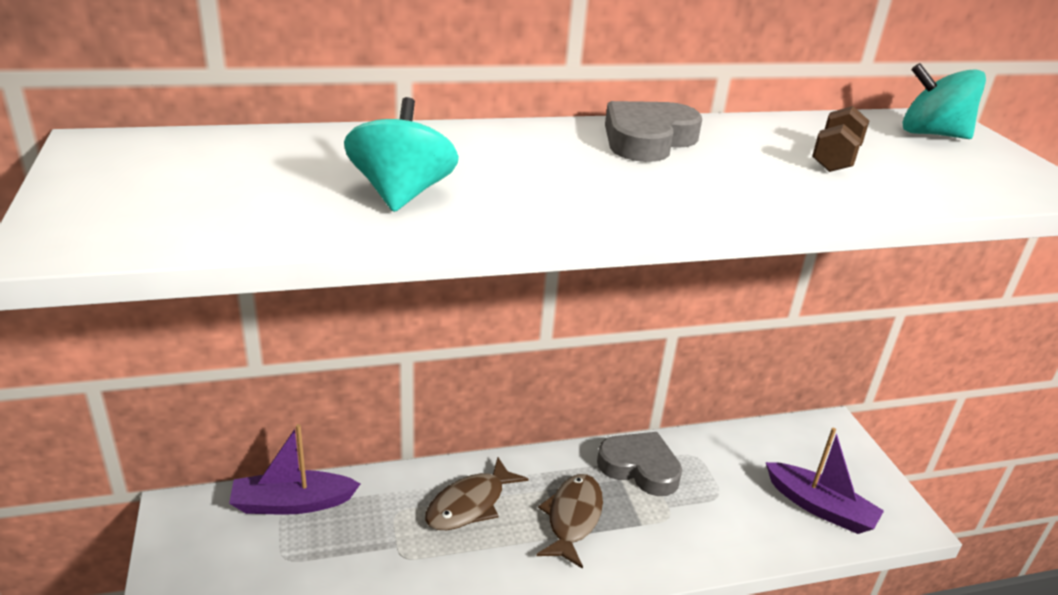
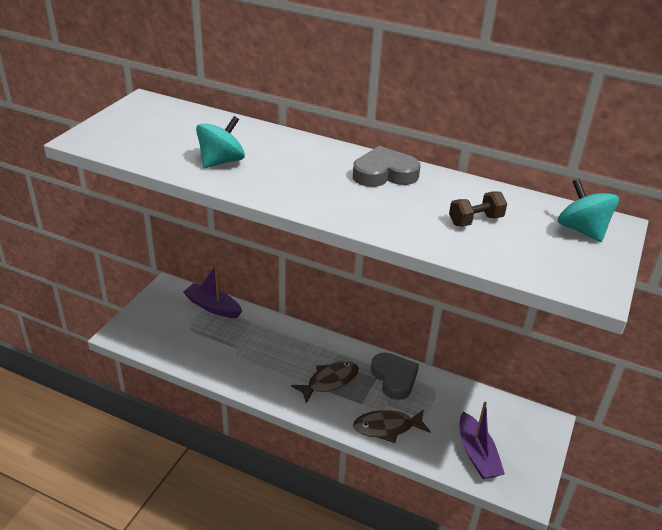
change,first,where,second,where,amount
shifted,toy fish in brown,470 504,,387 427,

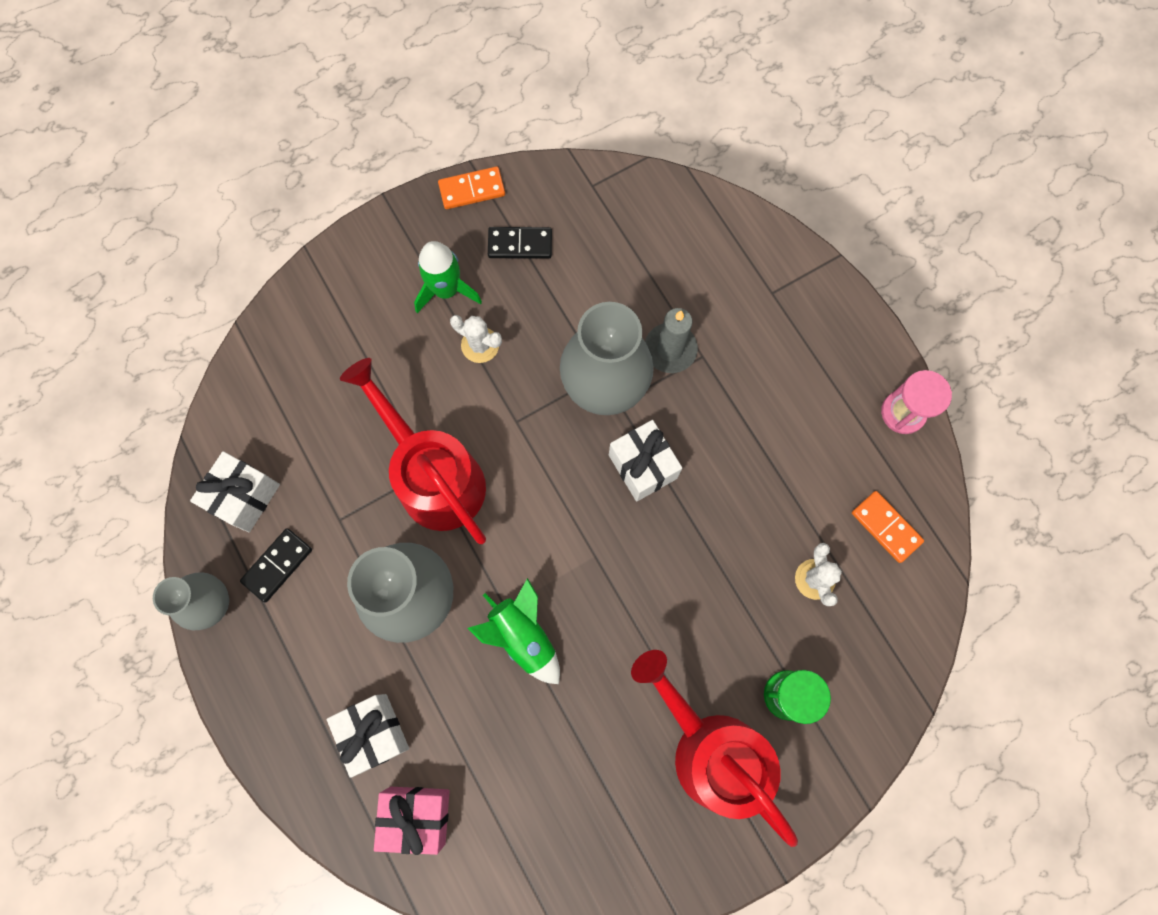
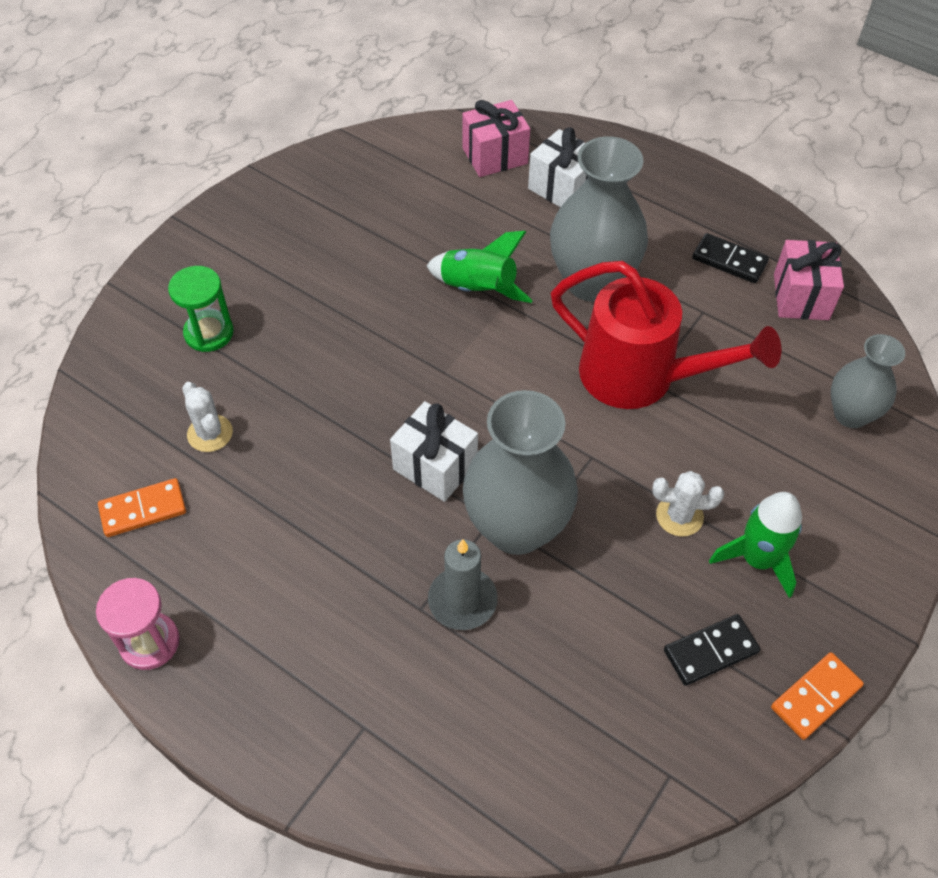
change,first,where,second,where,amount
shifted,flower vase in grey,213 604,,850 414,
repainted,present in pure white,245 497,present in pink,801 297,
rotated,domino piece in jet-black,277 565,,729 261,75 degrees counterclockwise
gone,sprinkling can in red,709 748,,,
rotated,domino piece in bright orange,886 527,,143 510,45 degrees counterclockwise

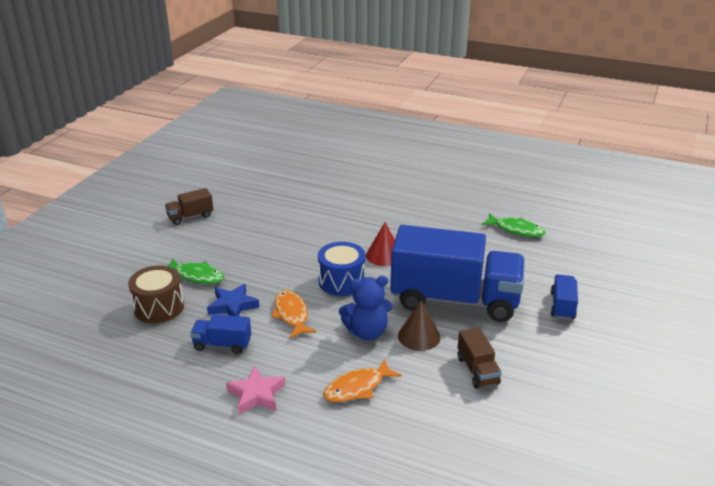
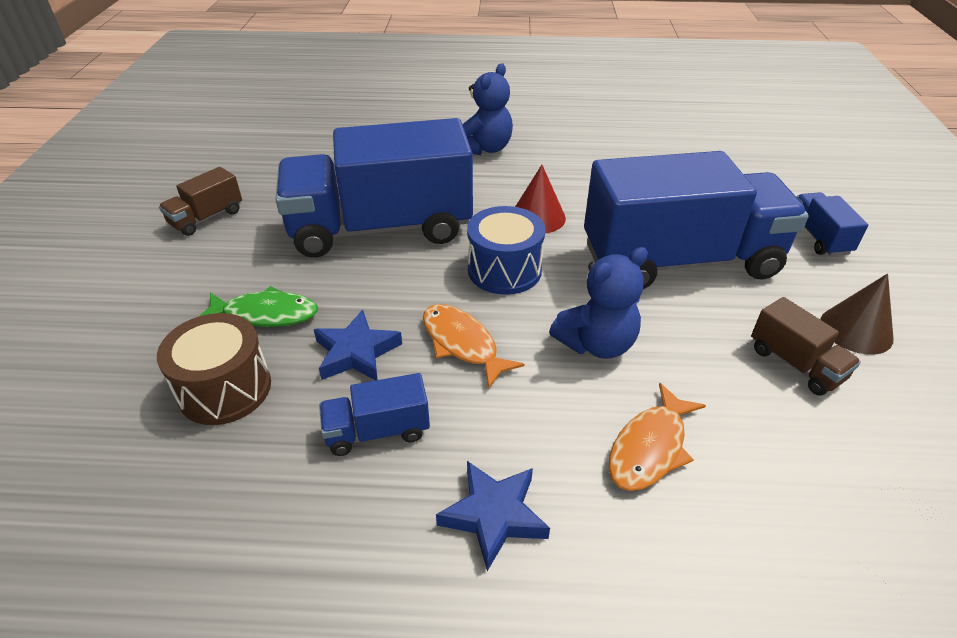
change,first,where,second,where,amount
repainted,five-pointed star in pink,256 394,five-pointed star in cobalt,494 516,
shifted,cone in brown,419 336,,856 330,
gone,toy fish in green,516 230,,,
new,,,lorry in cobalt,381 228,
new,,,stuffed bear in cobalt,485 148,

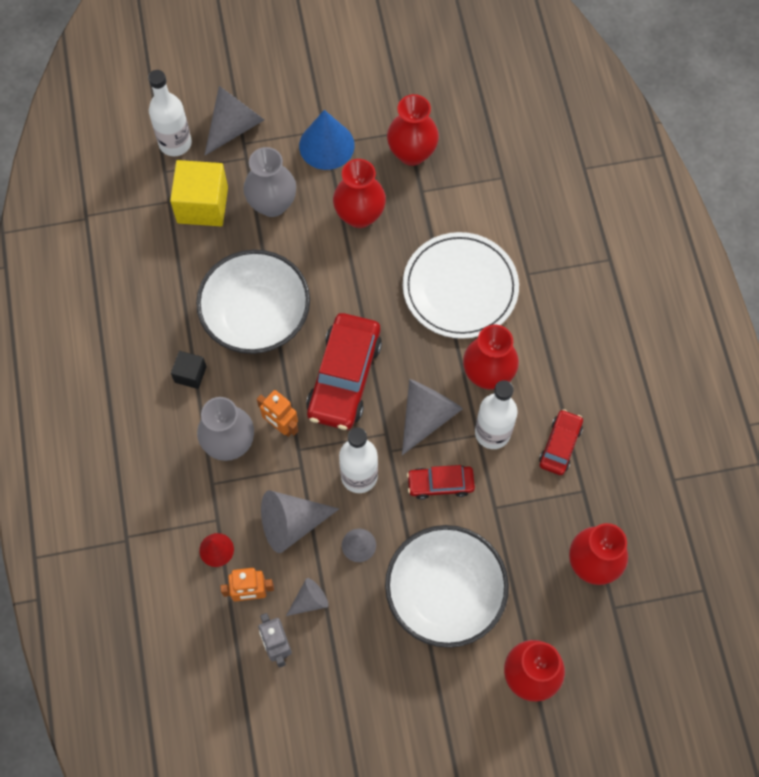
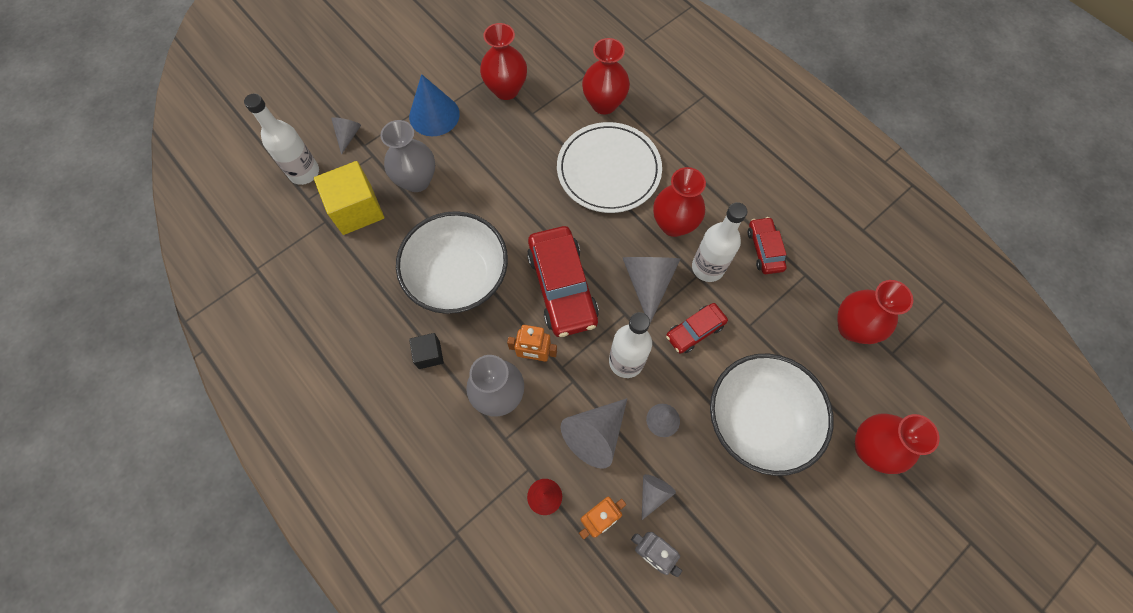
change,first,where,second,where,amount
scaled,cone in grey,234 126,,348 135,x0.55
shifted,flower vase in red,359 215,,604 104,

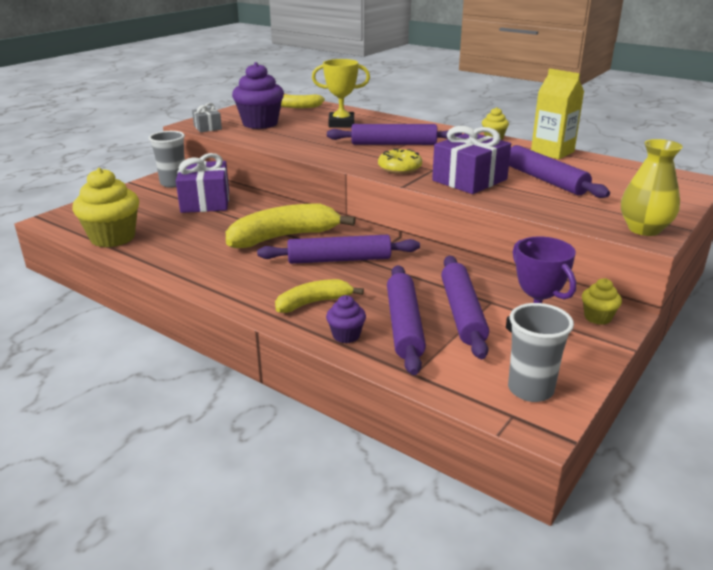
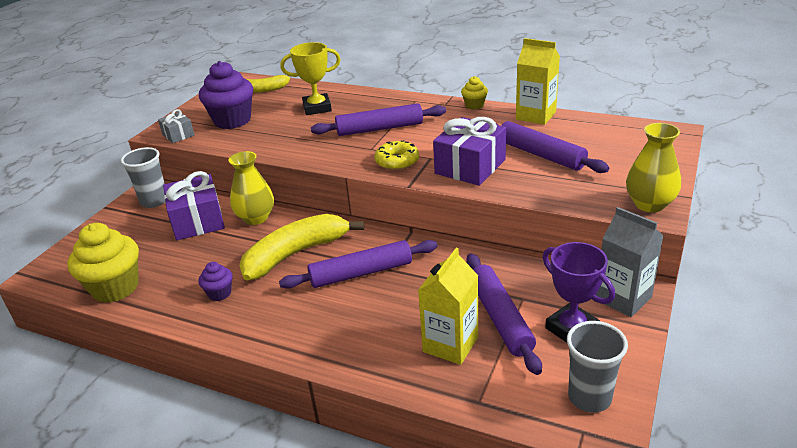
change,first,where,second,where,amount
gone,toy banana in golden,314 303,,,
shifted,muffin in purple,346 335,,219 293,
swapped,dough roller in purple,404 325,milk carton in golden,450 344,
swapped,muffin in golden,597 317,milk carton in grey,623 298,
new,,,flower vase in golden,256 218,

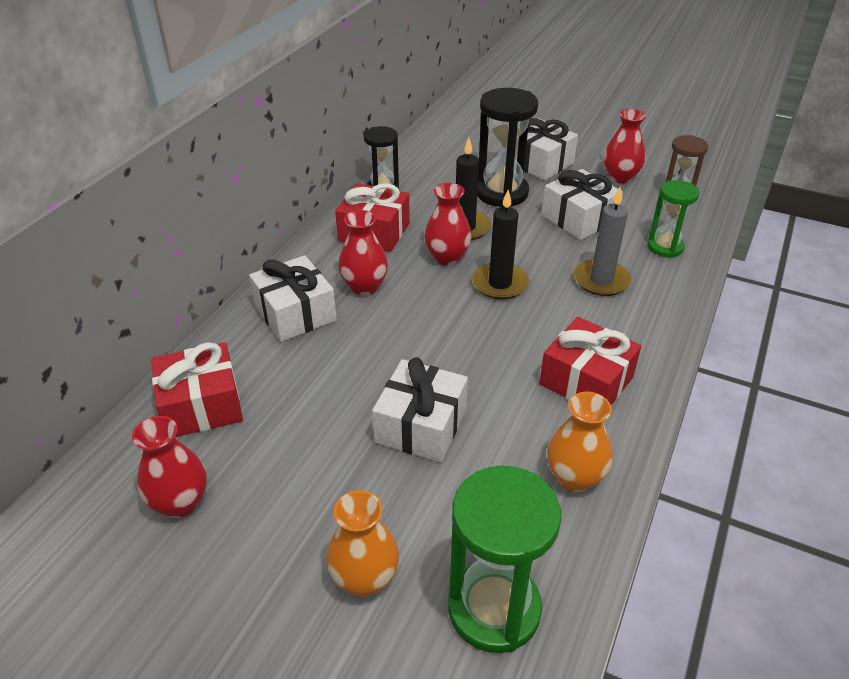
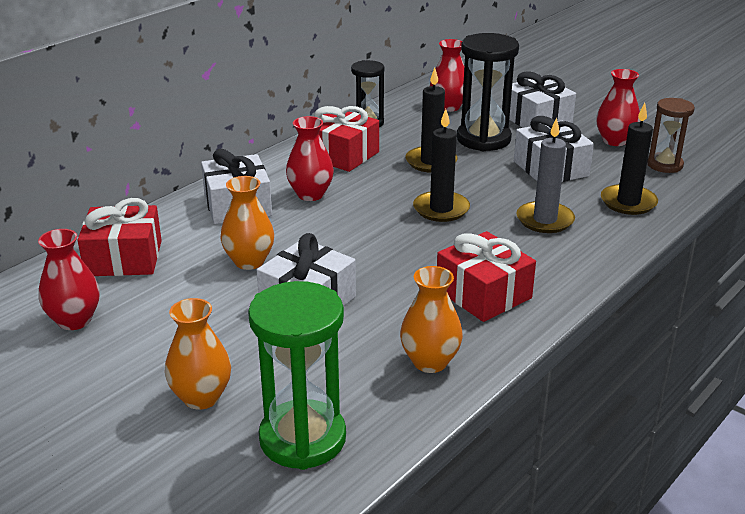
change,first,where,second,where,amount
shifted,flower vase in red,447 257,,448 107,
swapped,sandglass in green,665 247,pillar candle in jet-black,628 202,
new,,,flower vase in bright orange,249 261,

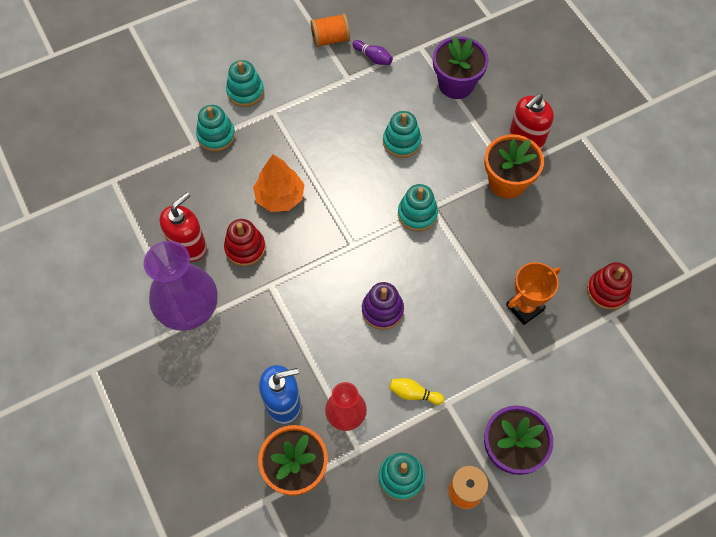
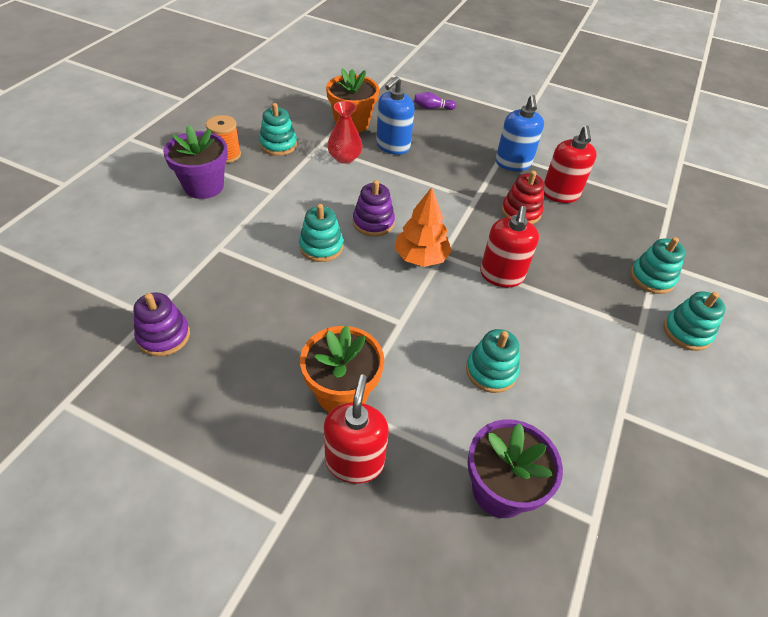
change,first,where,second,where,amount
swapped,flower vase in purple,188 307,soap pump in cobalt,513 163,
shifted,fir tree in bright orange,280 197,,421 257,
gone,spool in bright orange,330 39,,,
shifted,bowling pin in purple,373 57,,432 108,
gone,bowling pin in golden,413 394,,,
shifted,stacking toy in turquoise,417 214,,321 247,
gone,trophy in bright orange,525 307,,,
repainted,stacking toy in red,607 291,stacking toy in purple,164 336,
new,,,soap pump in red,501 275,

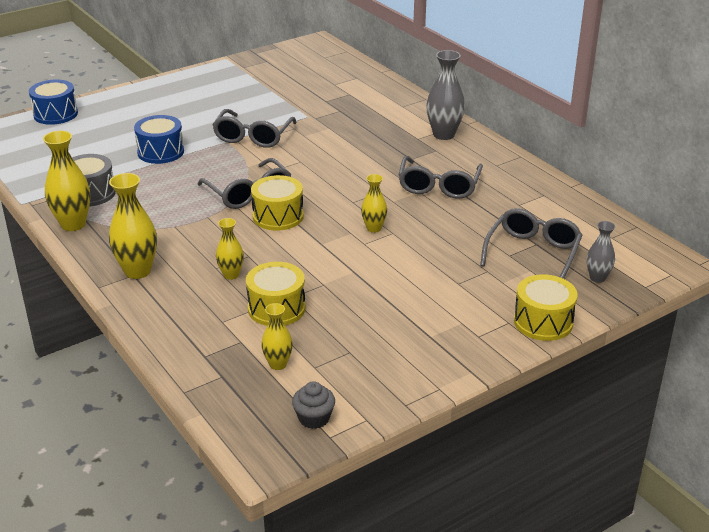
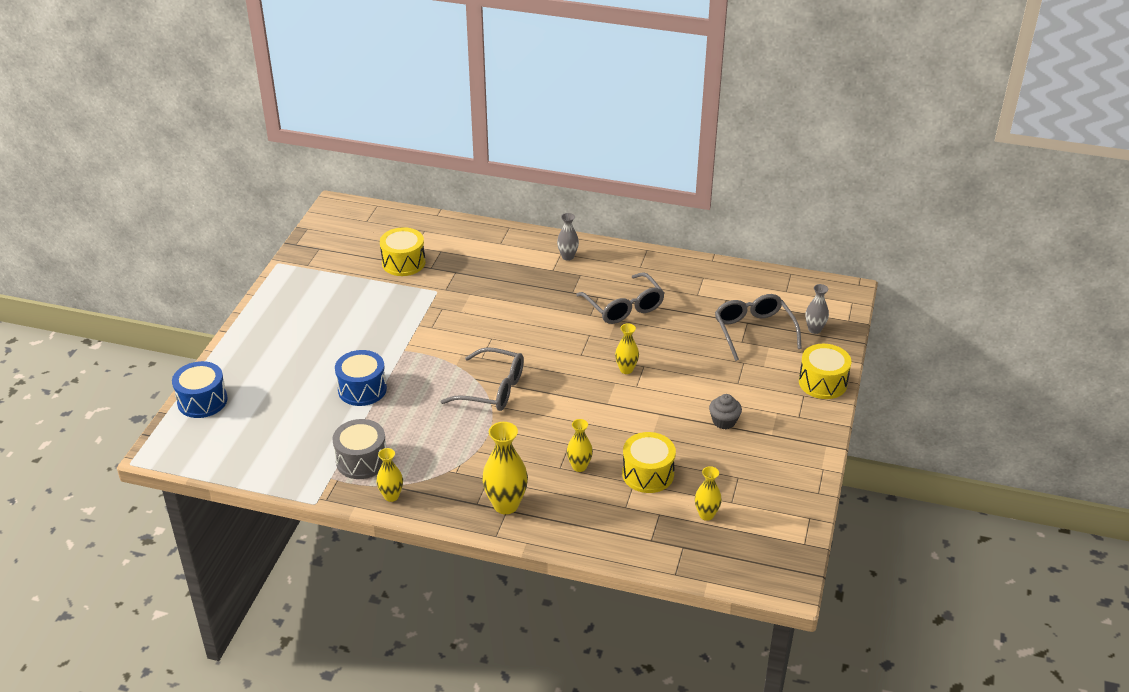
change,first,where,second,where,amount
scaled,flower vase in golden,73 224,,391 496,x0.59
gone,glasses in grey,253 136,,,
shifted,toy drum in golden,278 216,,403 263,
shifted,muffin in grey,314 418,,724 421,
scaled,flower vase in grey,443 135,,567 257,x0.59

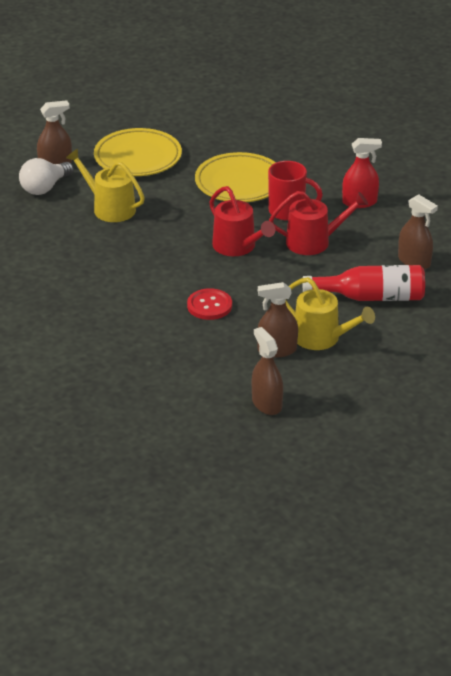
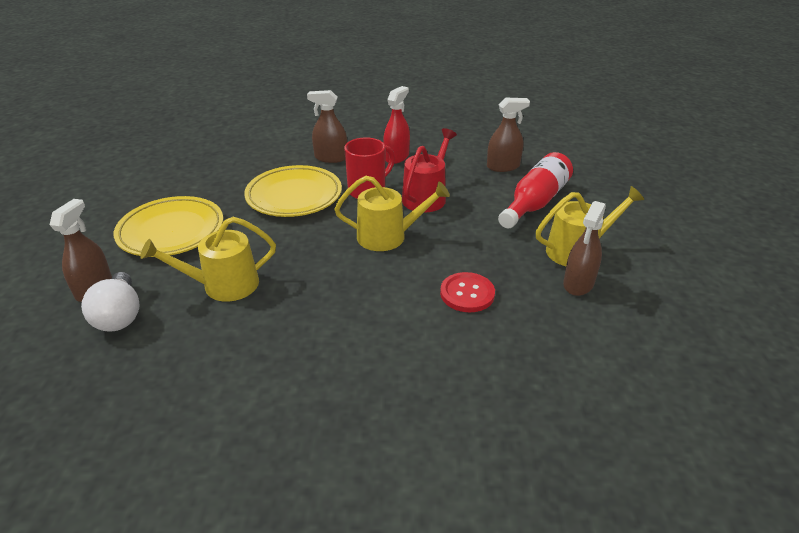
change,first,where,second,where,amount
repainted,sprinkling can in red,237 247,sprinkling can in golden,388 236,
shifted,spray bottle in brown,266 404,,331 158,

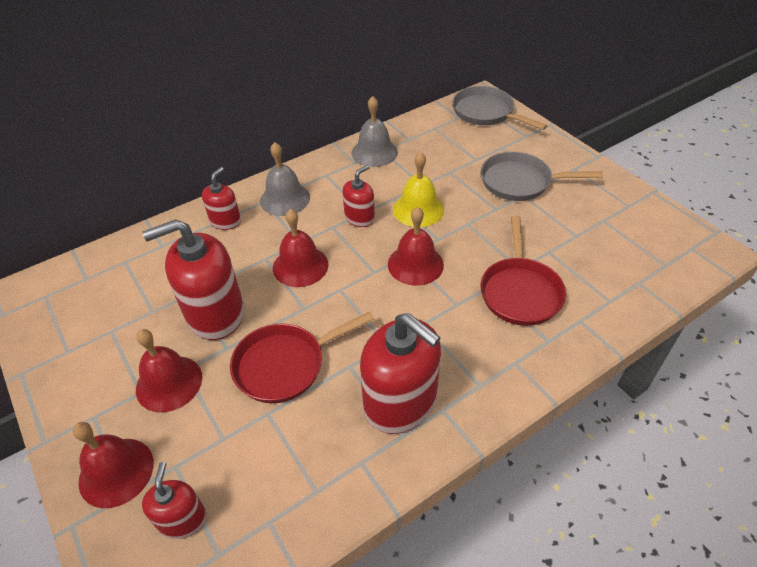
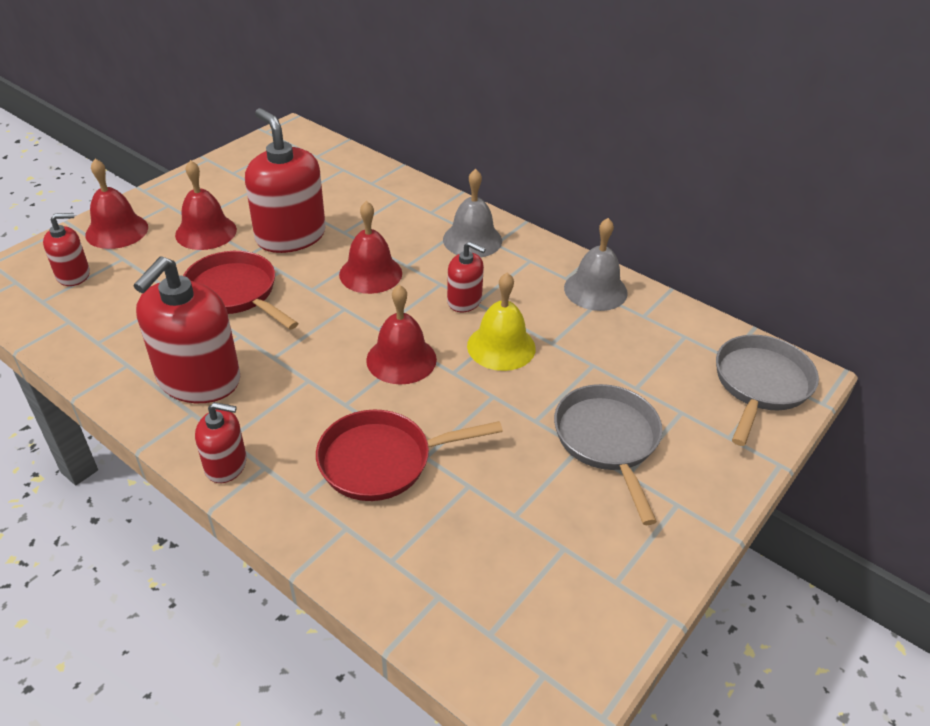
change,first,where,second,where,amount
shifted,soap pump in red,225 221,,226 465,

